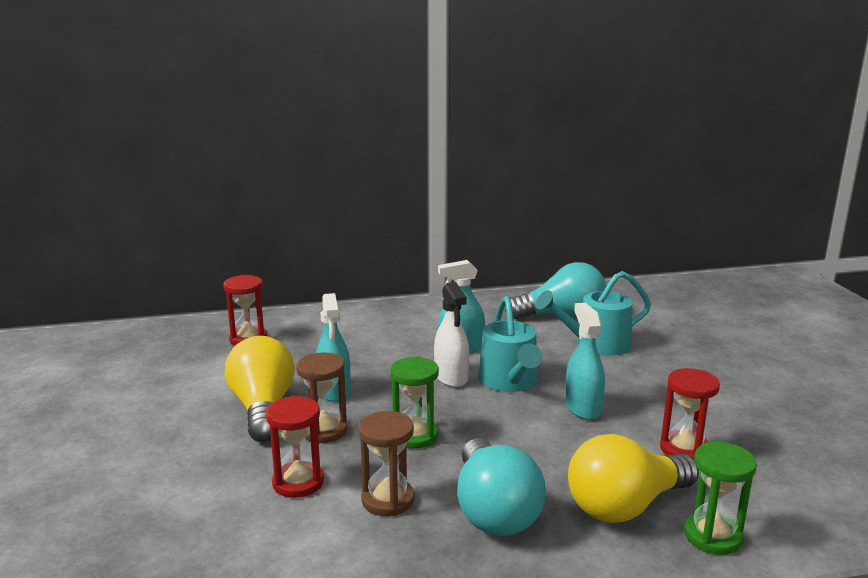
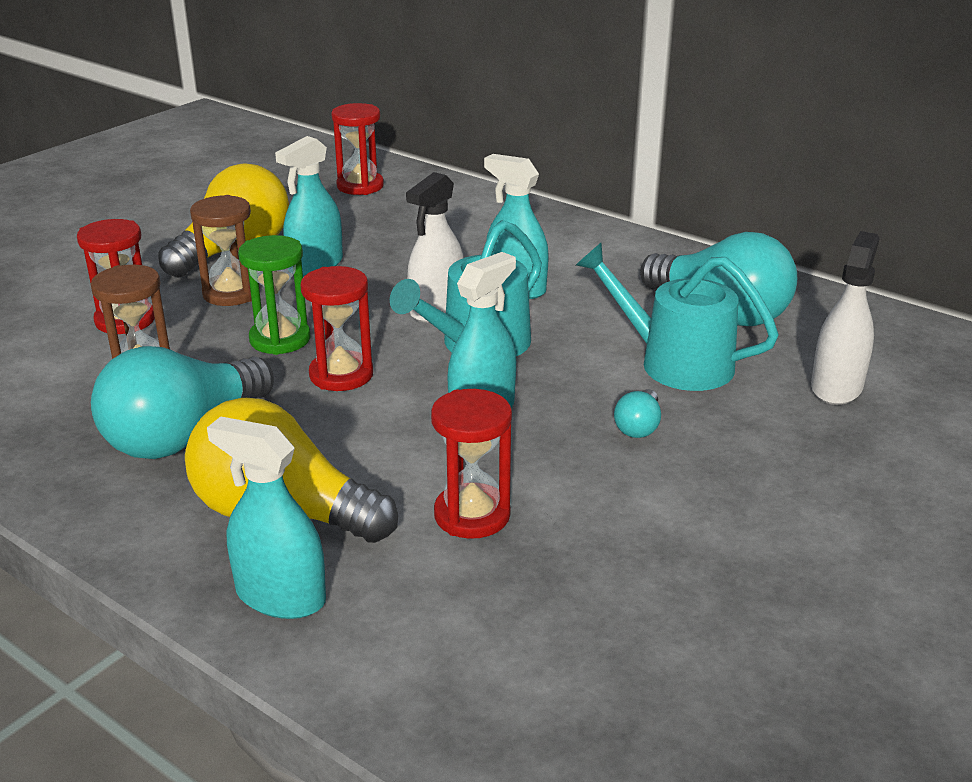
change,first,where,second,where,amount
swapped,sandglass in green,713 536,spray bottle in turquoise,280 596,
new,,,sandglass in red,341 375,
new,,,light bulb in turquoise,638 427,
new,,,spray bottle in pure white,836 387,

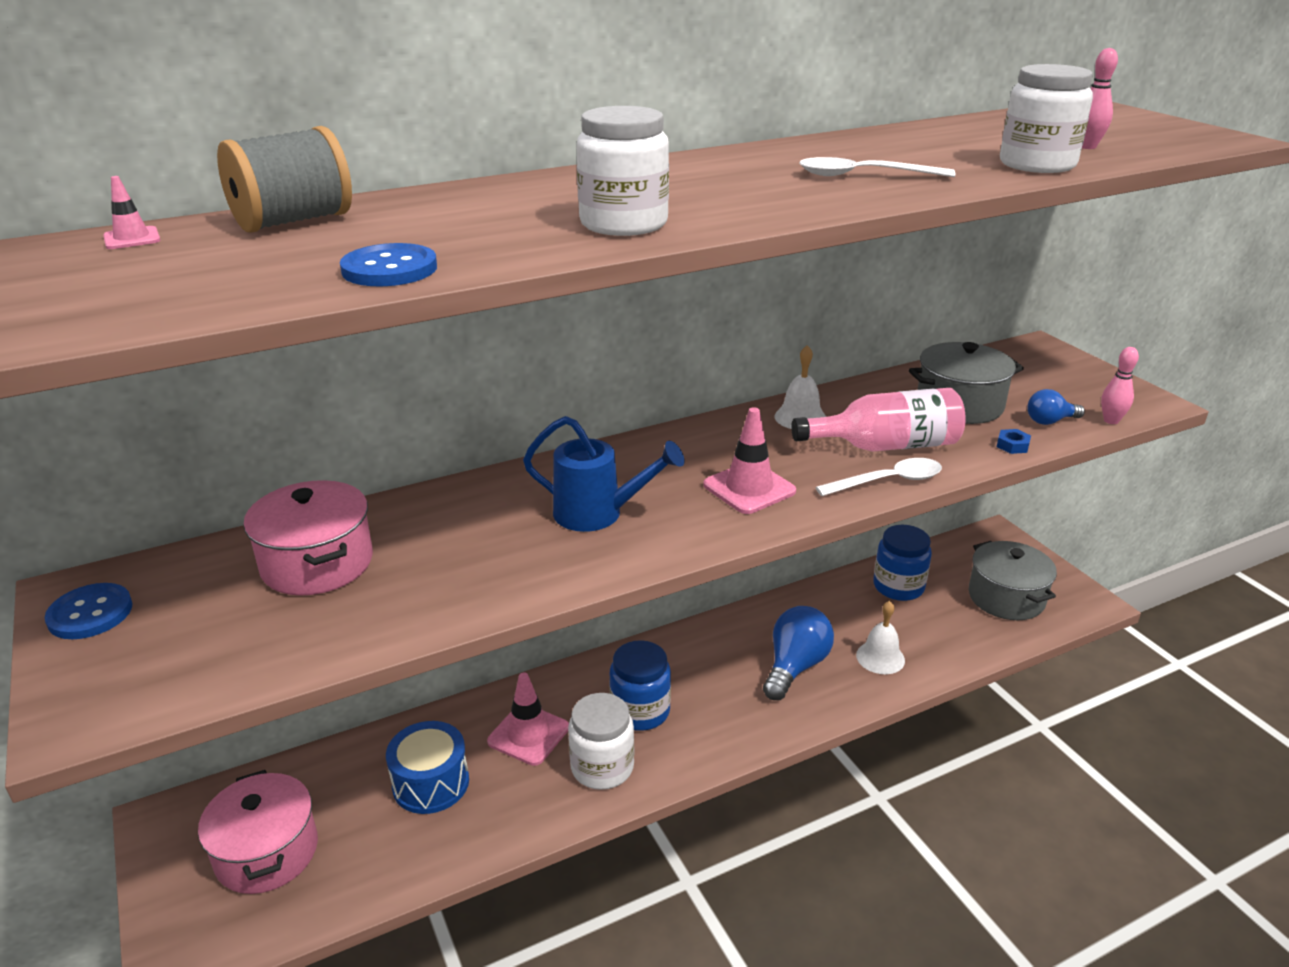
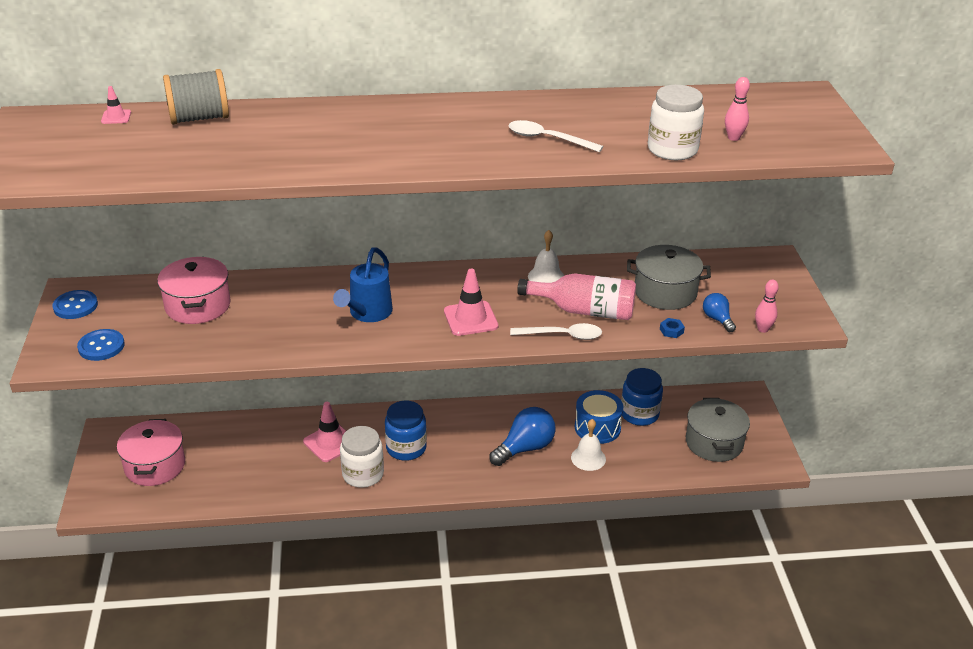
change,first,where,second,where,amount
shifted,sewing button in cobalt,389 269,,101 346,
shifted,toy drum in cobalt,431 783,,597 427,
rotated,sprinkling can in cobalt,597 514,,367 313,75 degrees clockwise
gone,jam jar in pure white,623 224,,,
rotated,light bulb in cobalt,1049 421,,717 319,60 degrees clockwise

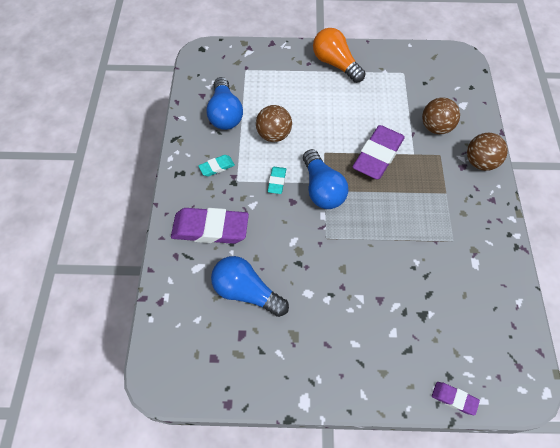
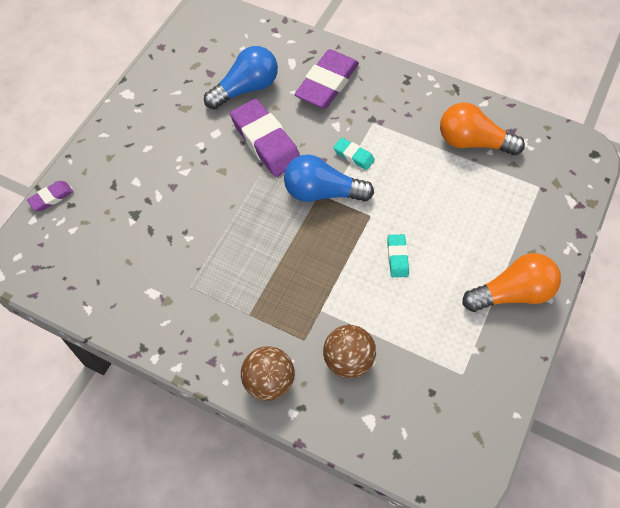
change,first,where,second,where,amount
shifted,gum eraser in turquoise,217 167,,397 257,
repainted,light bulb in cobalt,225 114,light bulb in bright orange,472 142,
gone,play ball in brown,274 135,,,
shifted,gum eraser in purple,378 155,,266 142,

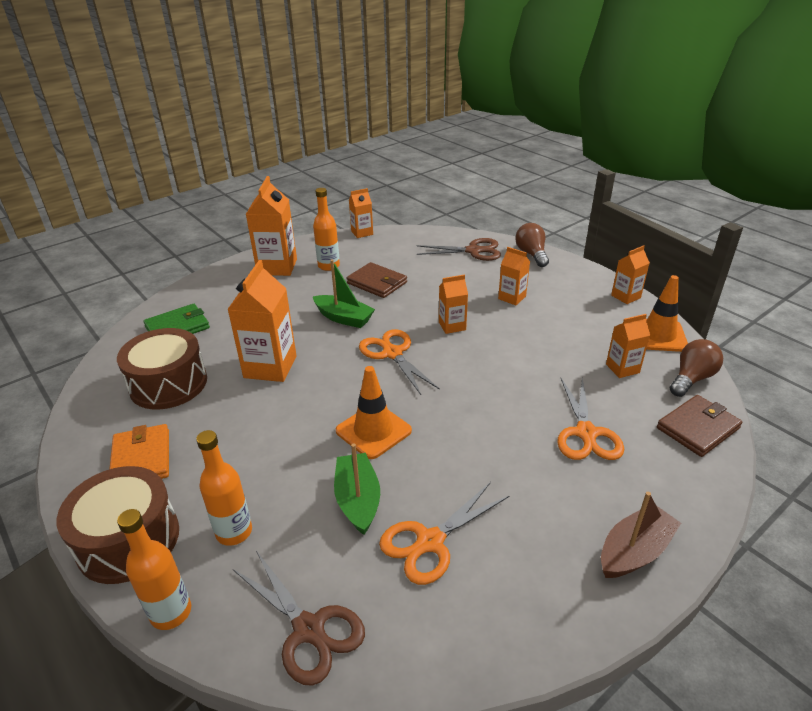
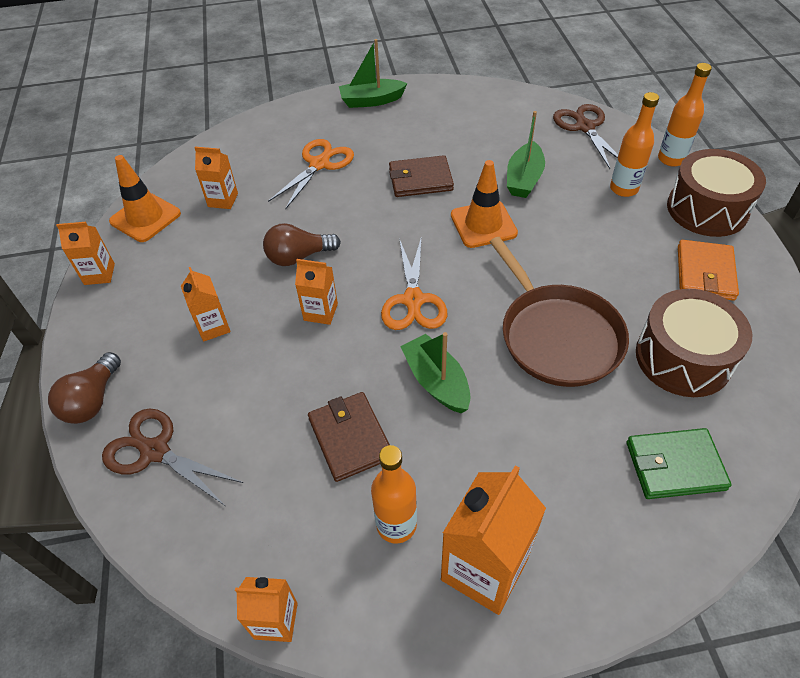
change,first,where,second,where,amount
swapped,milk carton in bright orange,270 367,skillet in brown,557 336,
gone,scissors in bright orange,430 542,,,
repainted,sailboat in brown,634 551,sailboat in green,371 101,
shifted,wallet in brown,698 428,,420 179,
shifted,light bulb in brown,691 378,,298 257,

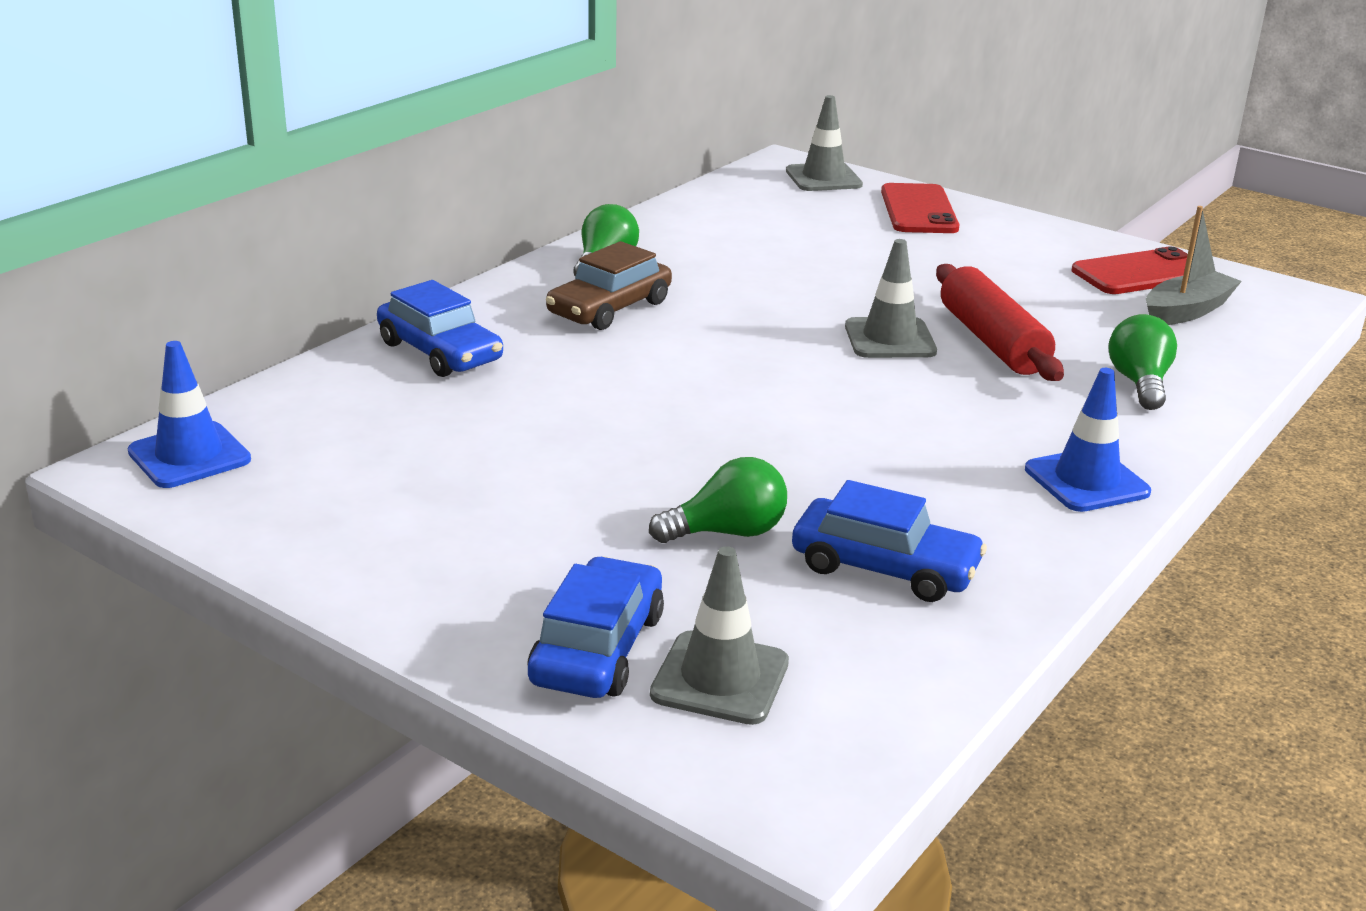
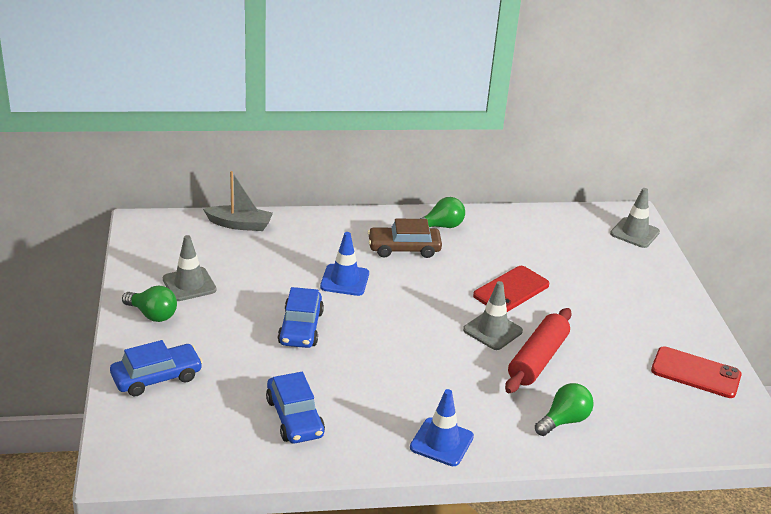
change,first,where,second,where,amount
shifted,road cone in cobalt,189 456,,344 280,
shifted,automobile in cobalt,440 352,,300 328,
shifted,light bulb in green,727 532,,152 315,
shifted,road cone in grey,720 678,,189 284,
shifted,mobile phone in red,918 210,,511 290,
shifted,sailboat in grey,1186 311,,239 224,

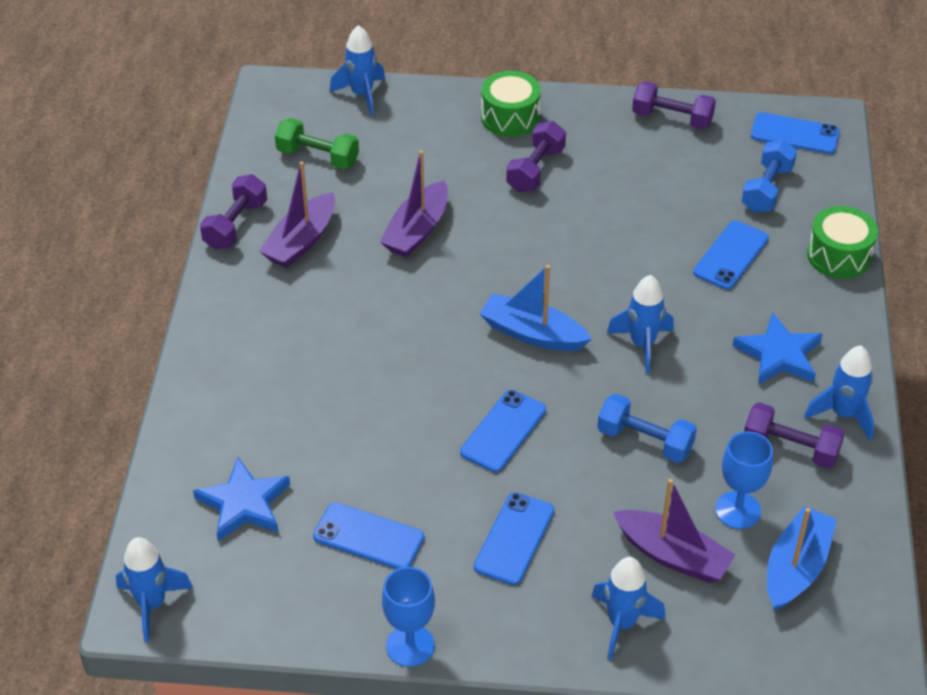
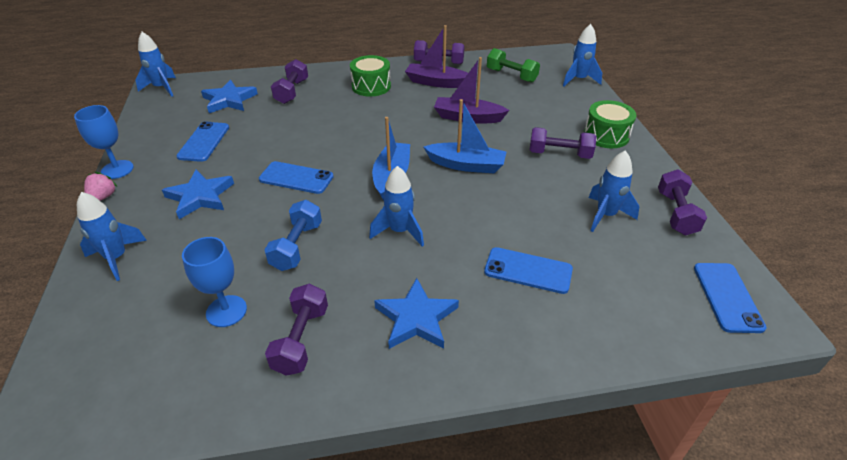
change,first,where,second,where,amount
rotated,dumbbell in green,318 157,,511 75,60 degrees counterclockwise
swapped,mobile phone in cobalt,514 539,five-pointed star in cobalt,200 197,
gone,sailboat in purple,672 555,,,
gone,dumbbell in cobalt,767 189,,,
shifted,sailboat in cobalt,796 568,,466 165,
shifted,spaceship in cobalt,843 414,,606 215,
shifted,toy drum in green,839 256,,371 86,
new,,,strawberry in pink,103 197,
new,,,dumbbell in purple,292 91,

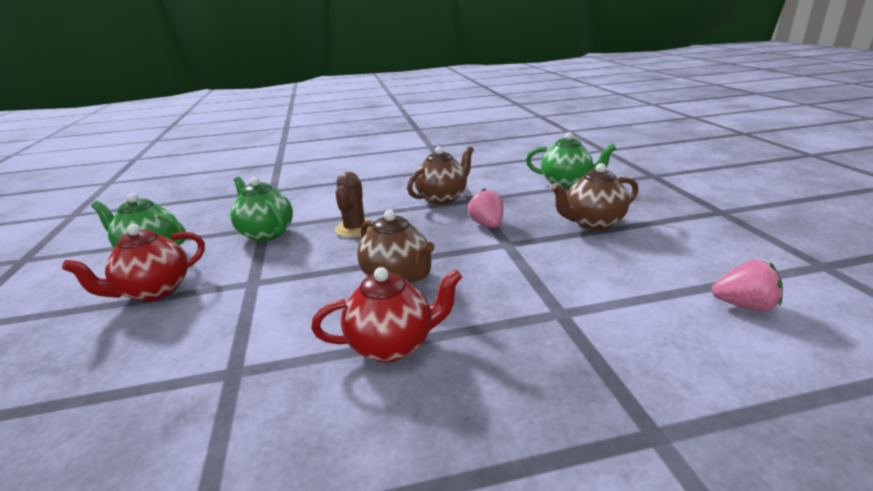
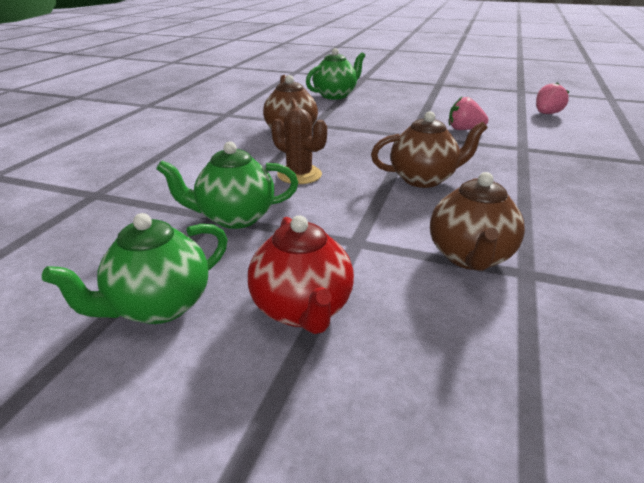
change,first,where,second,where,amount
gone,tea pot in red,392 345,,,
shifted,strawberry in pink,487 225,,464 129,
shifted,tea pot in brown,593 223,,470 257,

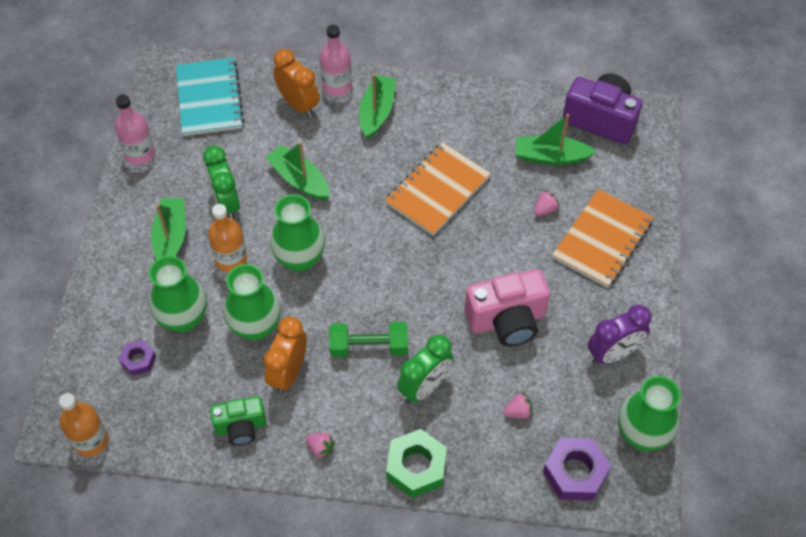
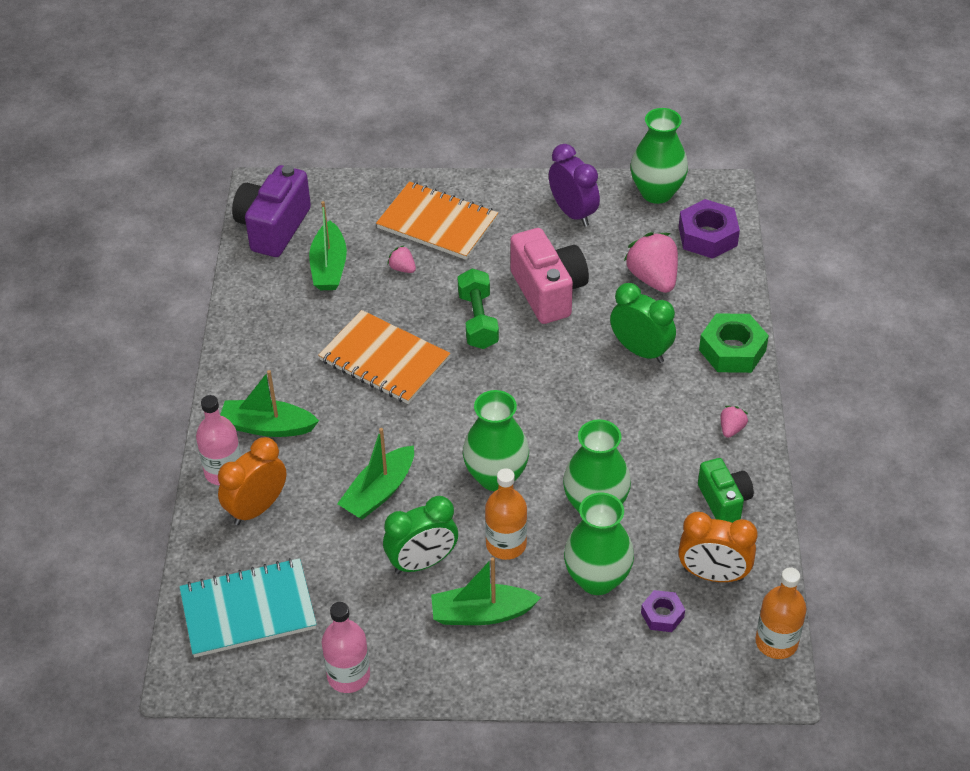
change,first,where,second,where,amount
shifted,alarm clock in bright orange,288 372,,713 575,
shifted,dumbbell in green,369 347,,478 320,
scaled,strawberry in pink,518 412,,653 278,x2.05

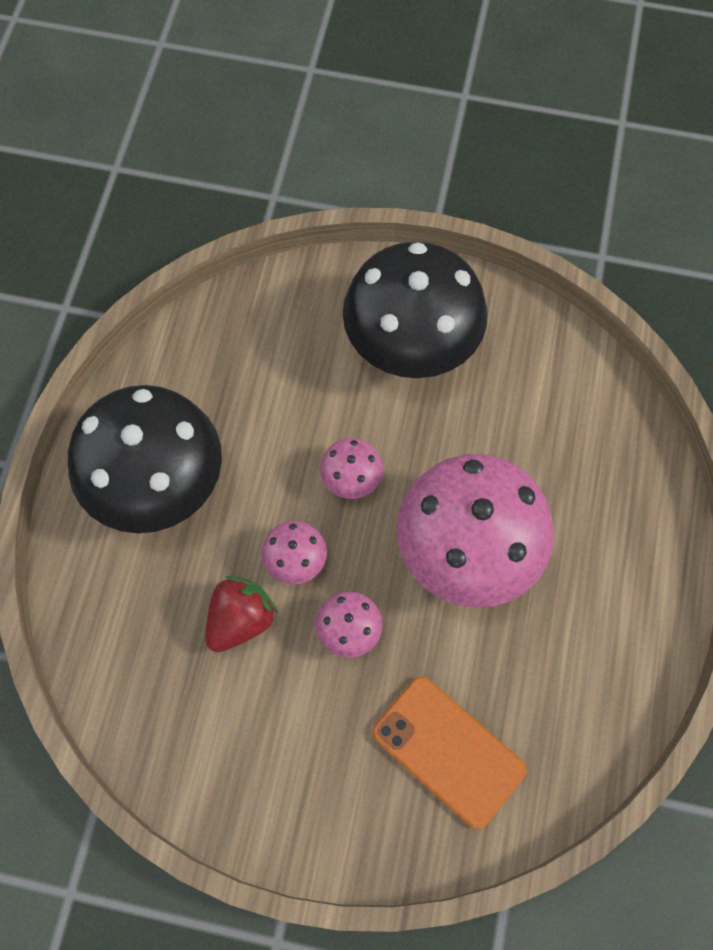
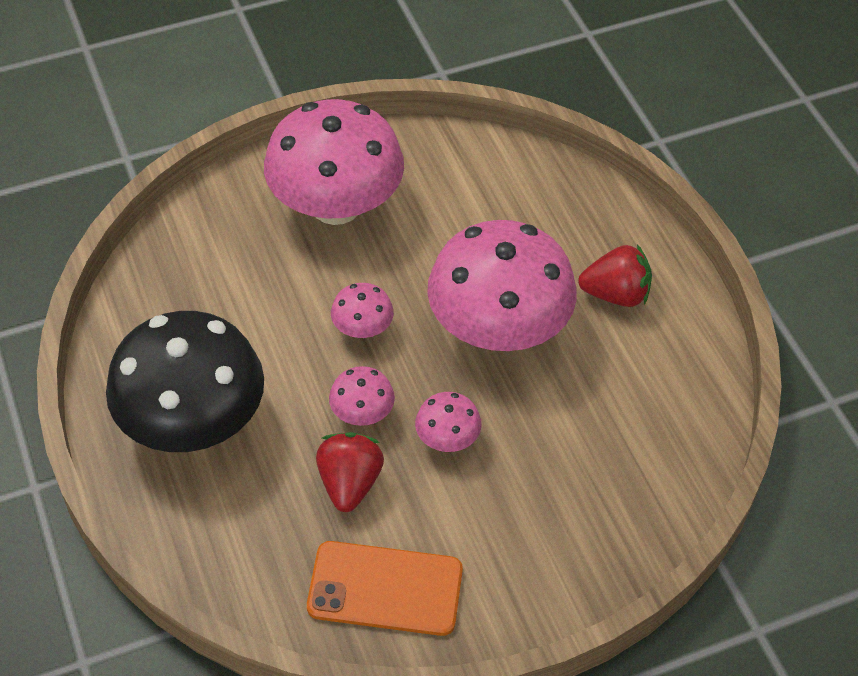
change,first,where,second,where,amount
repainted,fungus in jet-black,411 343,fungus in pink,336 205,
shifted,mobile phone in bright orange,448 751,,385 589,
new,,,strawberry in red,616 294,

